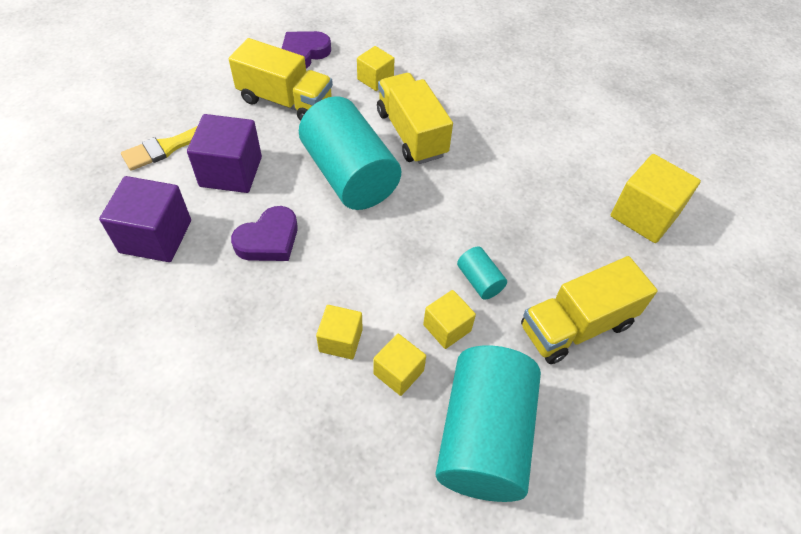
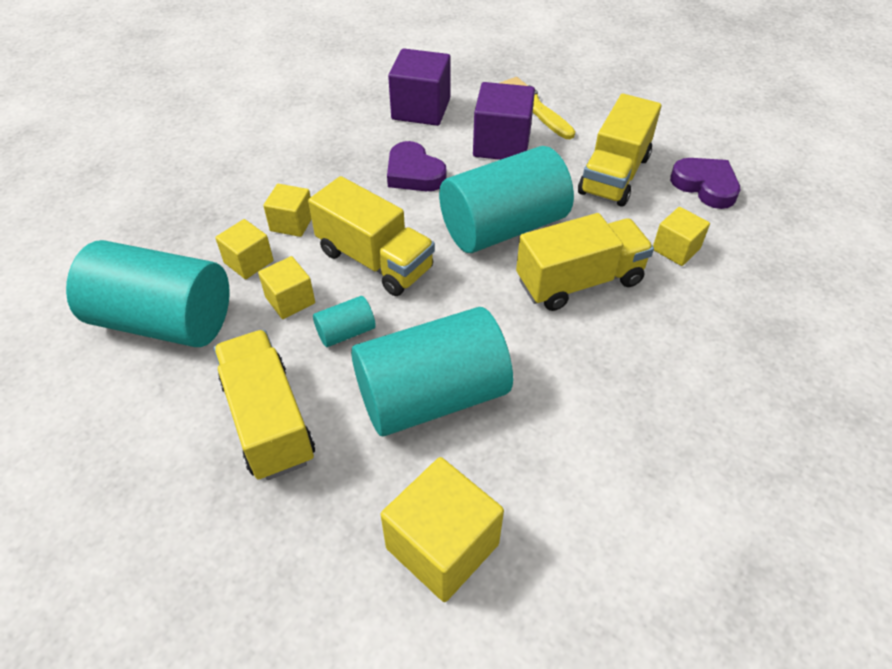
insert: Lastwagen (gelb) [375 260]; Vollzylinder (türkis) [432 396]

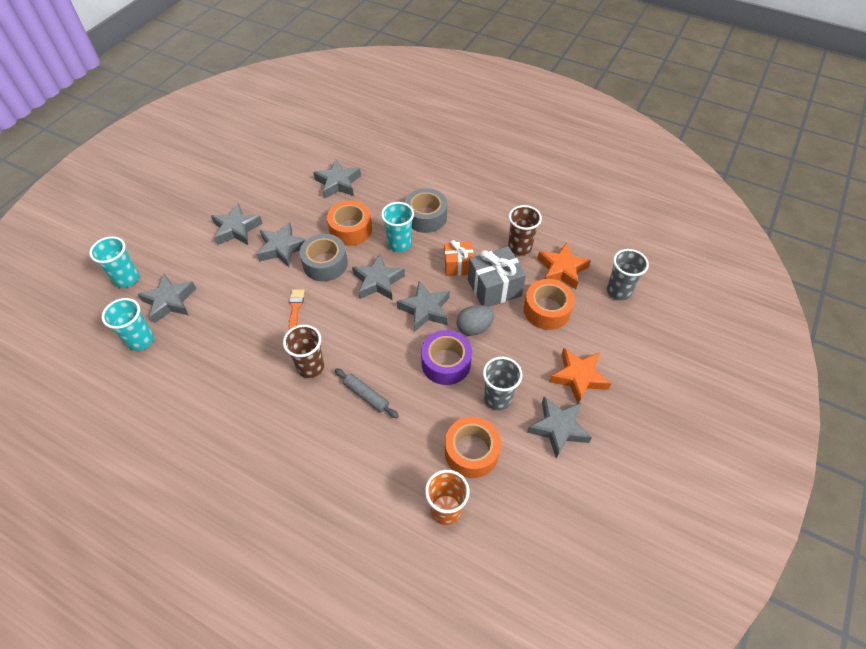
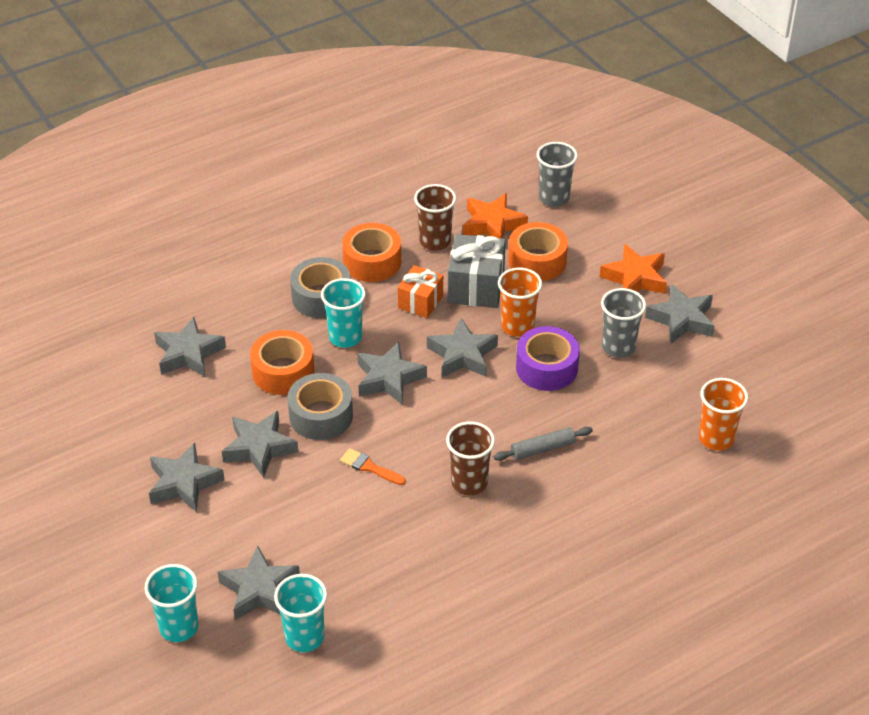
move: Klebeband (orange) [471 452] to [372 262]
replace: Ei (grau) [474 328] to Becher (orange) [517 326]

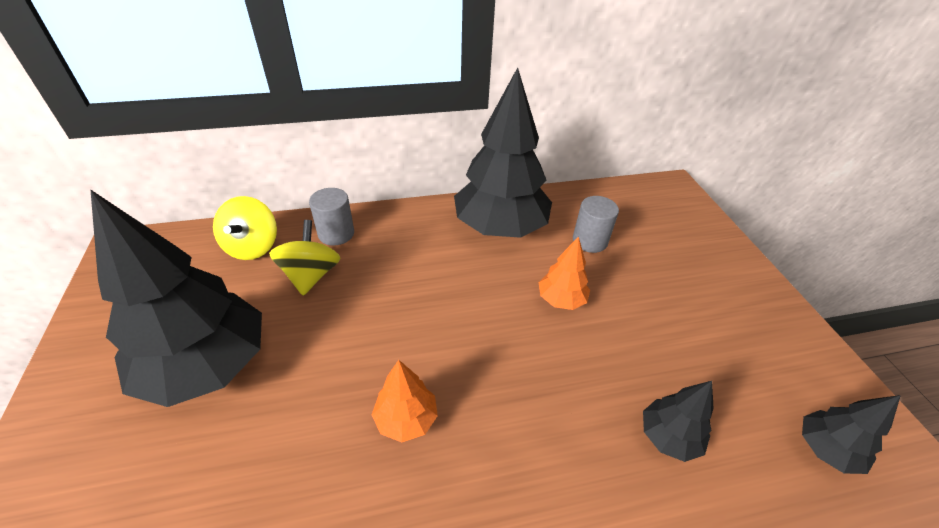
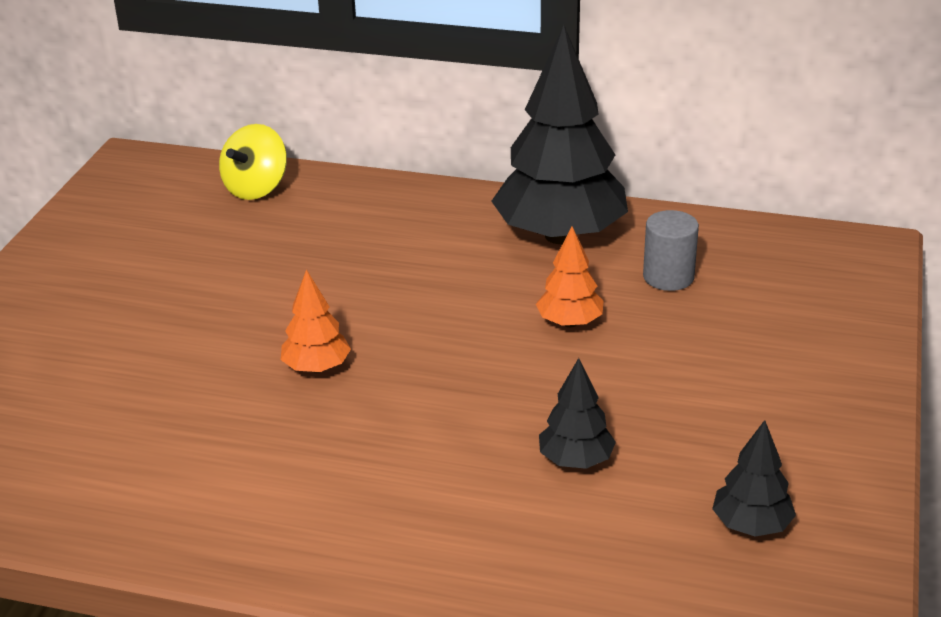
delete: Baum (schwarz) [207 366]; Kreisel (gelb) [311 275]; Vollzylinder (grau) [336 233]

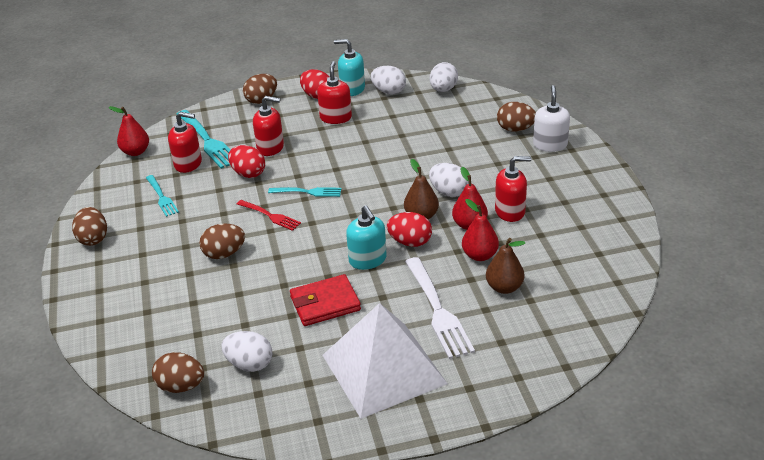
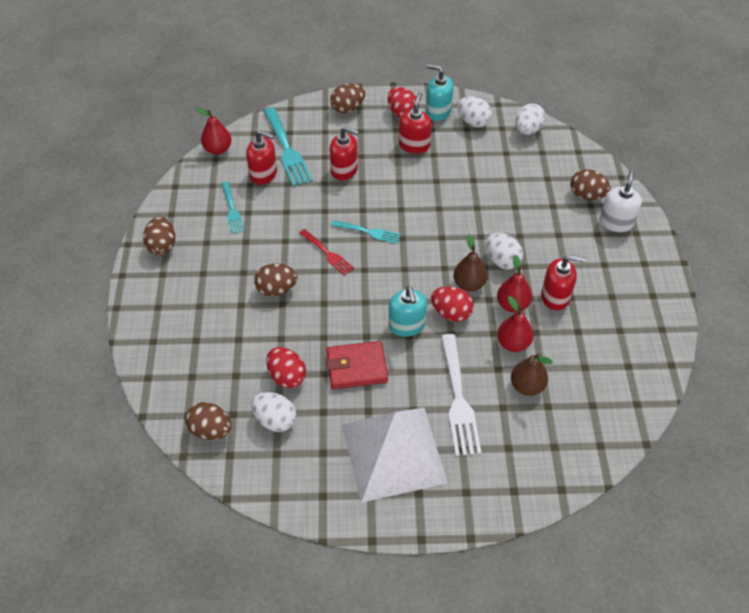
move: Ei (rot) [248 173] to [287 376]

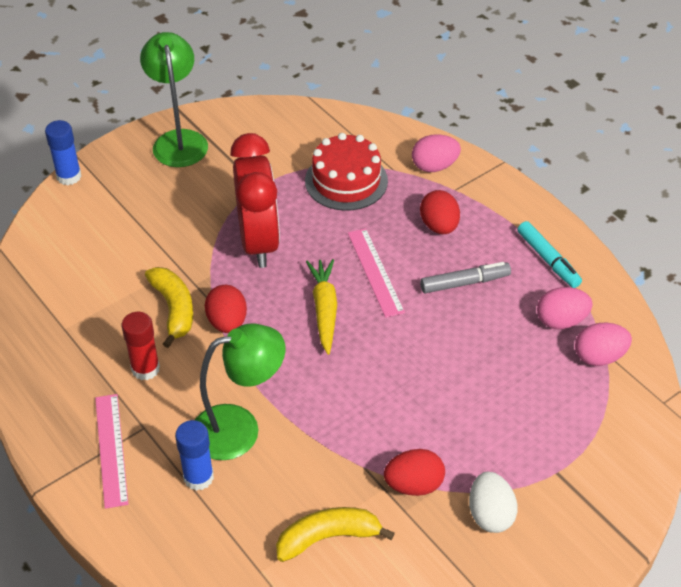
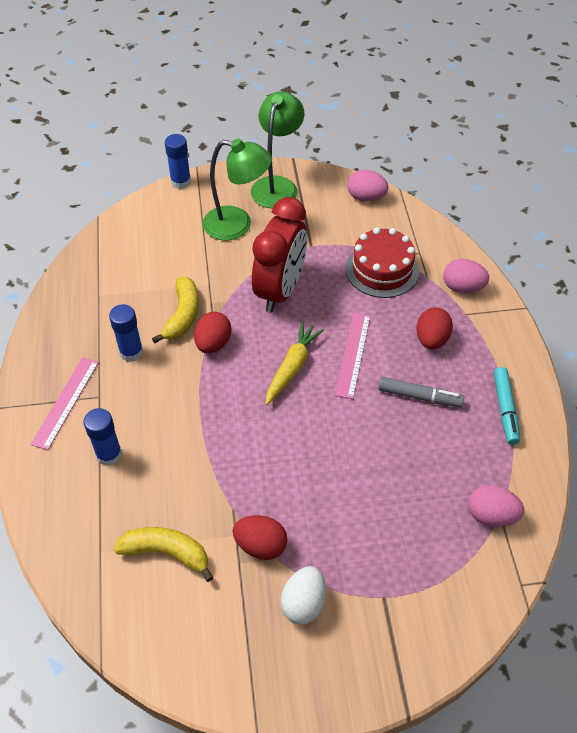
move: Lampe (grün) [239 428] to [237 225]; Ei (rosa) [561 321] to [366 197]
recolor: Klebestift (rot) [145 369] to Klebestift (blau) [131 352]

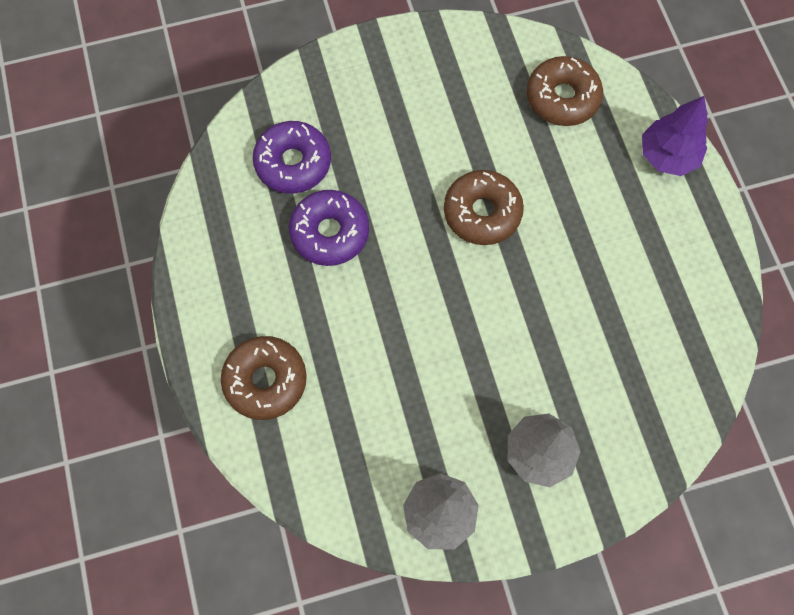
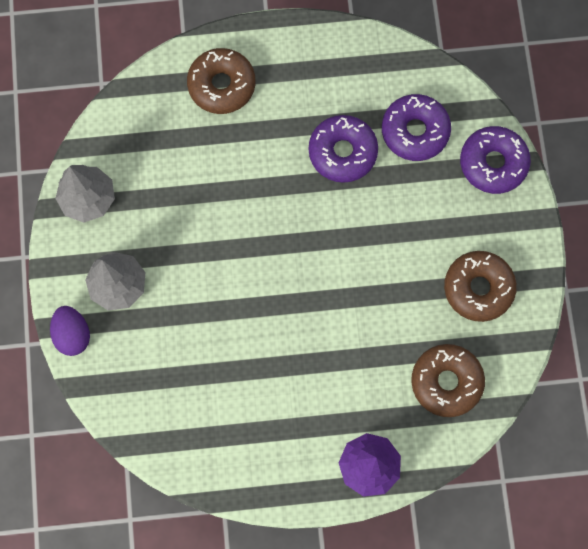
insert: Ei (lila) [73 334]; Donut (lila) [493 163]
move: Donut (braun) [482 213] to [478 288]

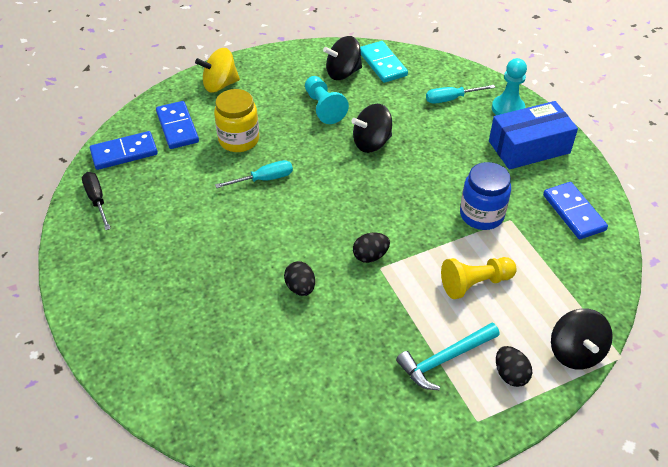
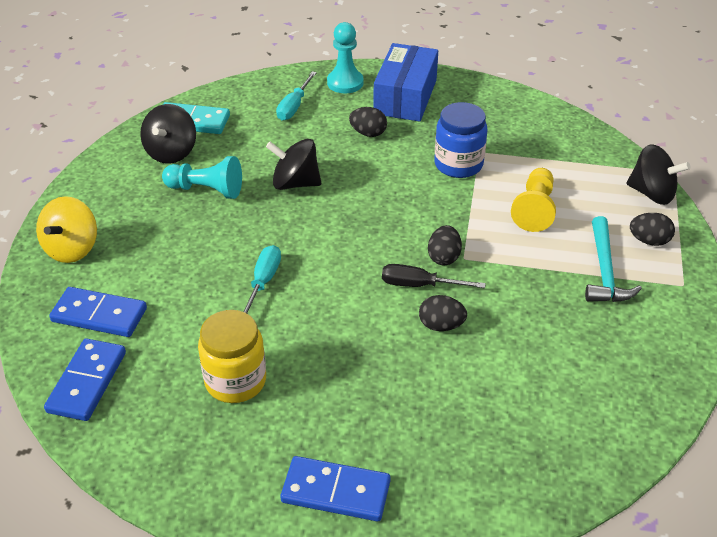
insert: Ei (schwarz) [368 133]
move: Schraubenzieher (schwarz) [97 200] to [419 285]; Einmachglas (gelb) [239 140] to [235 381]; Dominostein (blau) [574 212] to [336 491]
rotate: Kreisel (schwarz) [371 143] = [295 183] 90 degrees clockwise

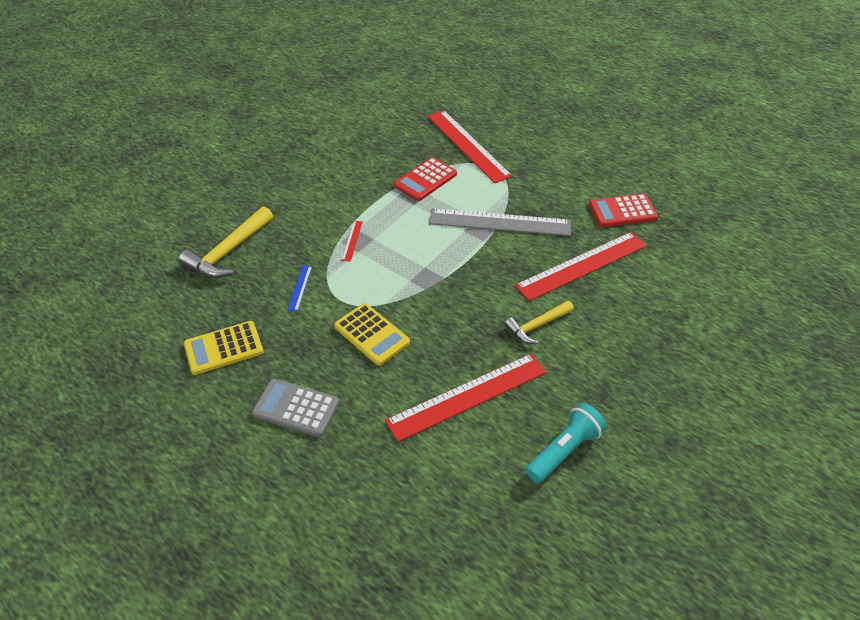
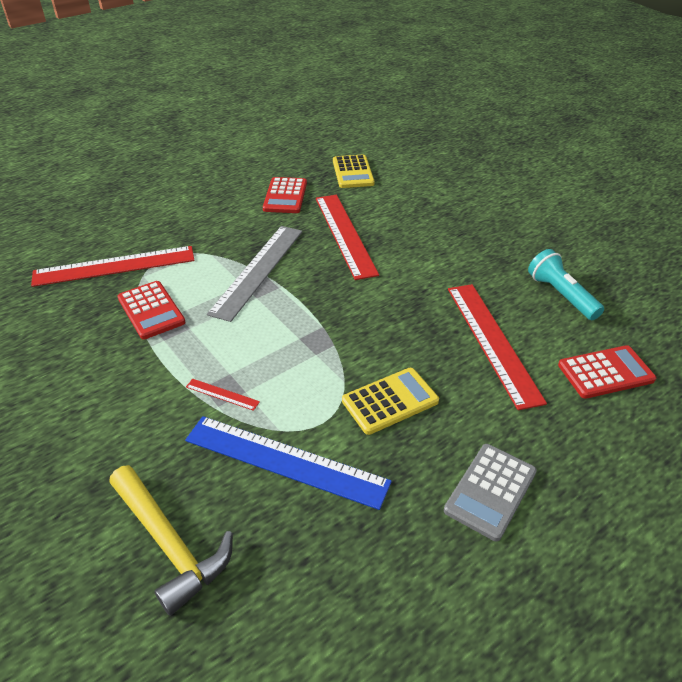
delete: Hammer (gelb) [537 326]
insert: Taschenrechner (rot) [605 372]
move: Taschenrechner (gelb) [223 348] to [353 172]
resize: Lineal (blau) [300 288] = [285 461] x2.47

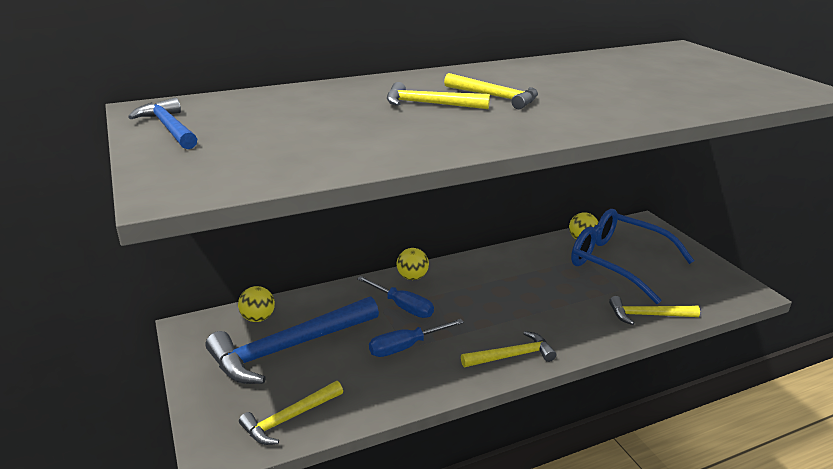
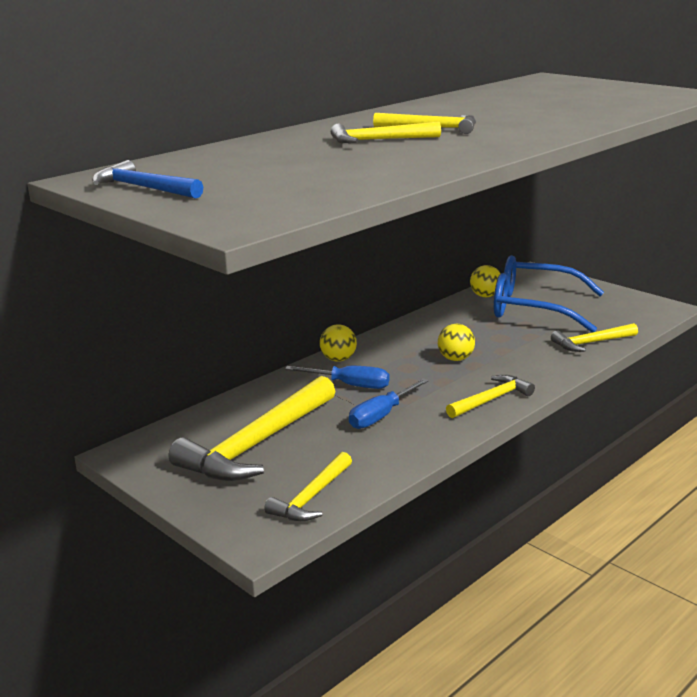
move: Ball (gelb) [258 318] to [455 359]
recolor: Hammer (blau) [289 348] to Hammer (gelb) [257 444]

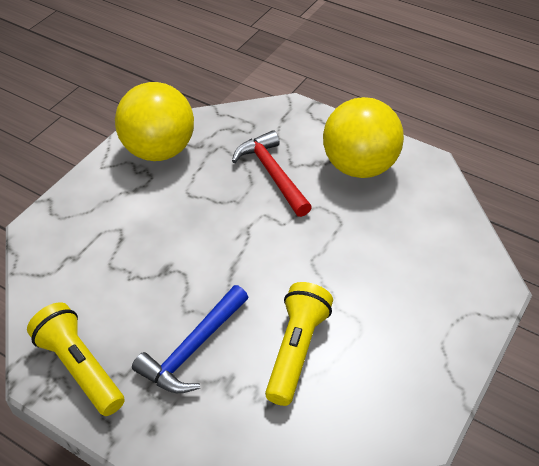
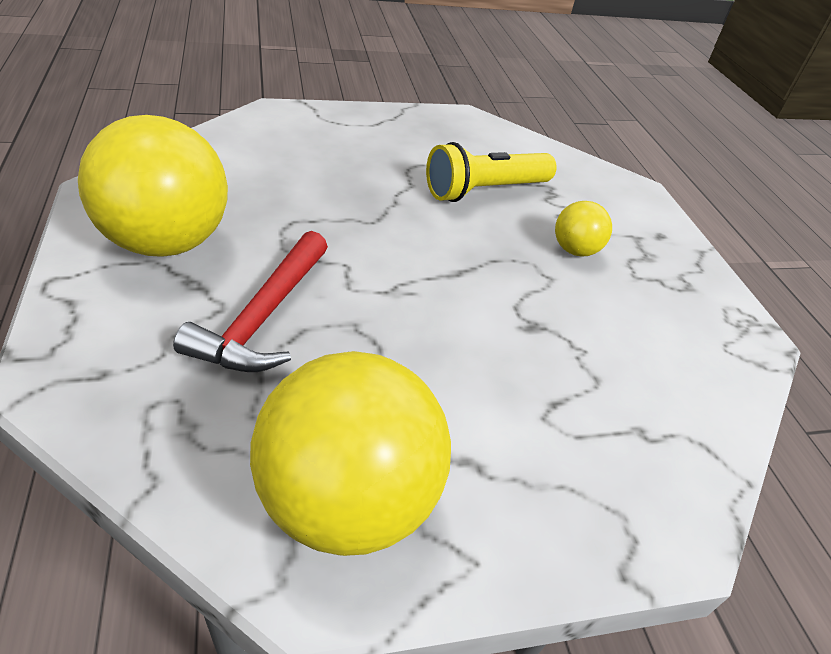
delete: Taschenlampe (gelb) [80 367]
replace: Hammer (blau) [193 349] to Ball (gelb) [575 250]

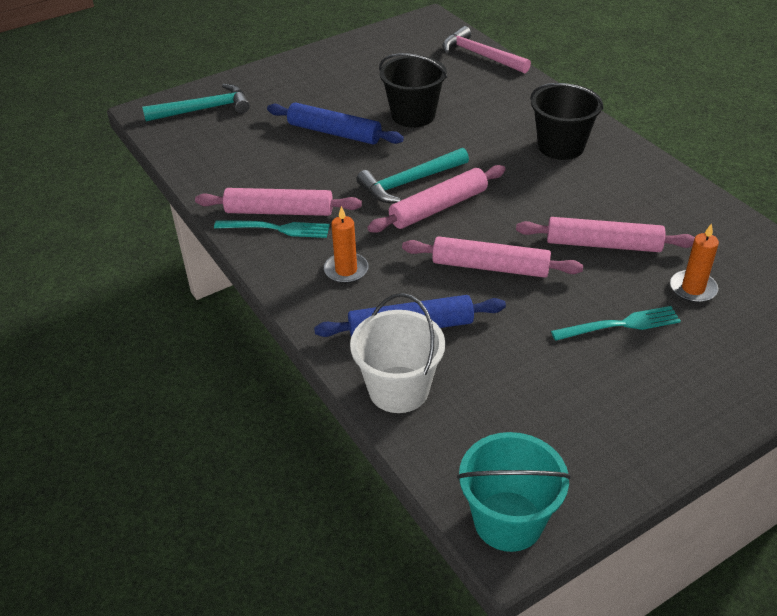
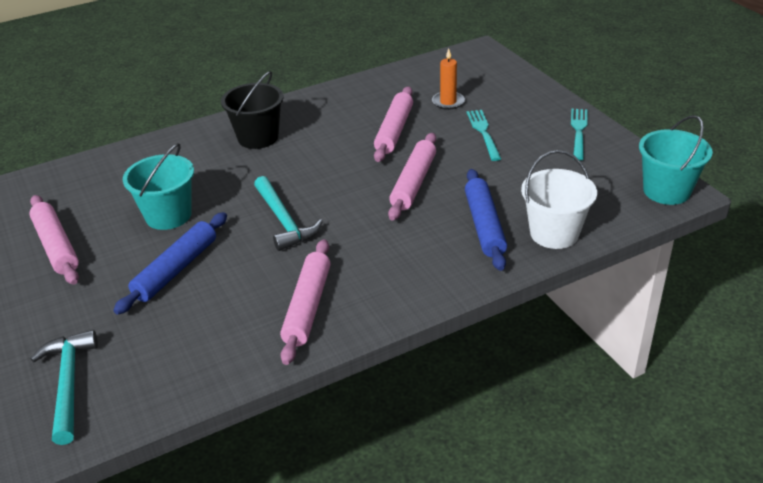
delete: Kerze (orange) [346 270]; Hammer (rosa) [481 55]
move: Gabel (türkis) [277 229] to [578 132]; Nudelholz (rosa) [438 207] to [56 246]
recolor: Eimer (schwarz) [413 115] to Eimer (türkis) [168 215]

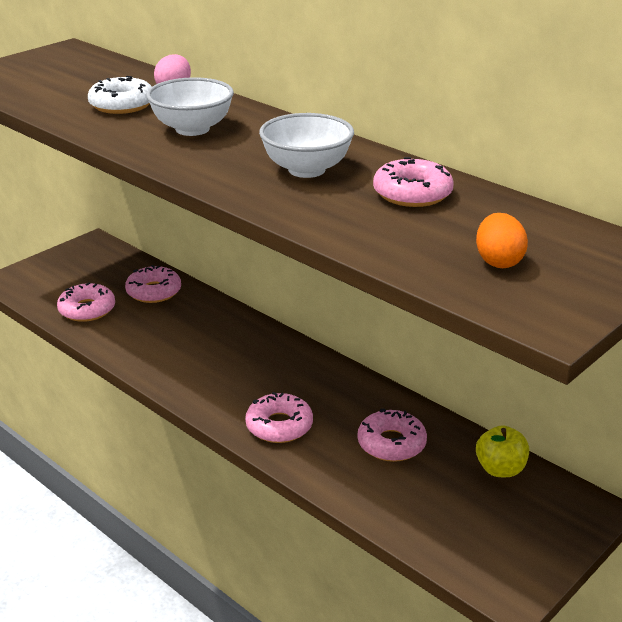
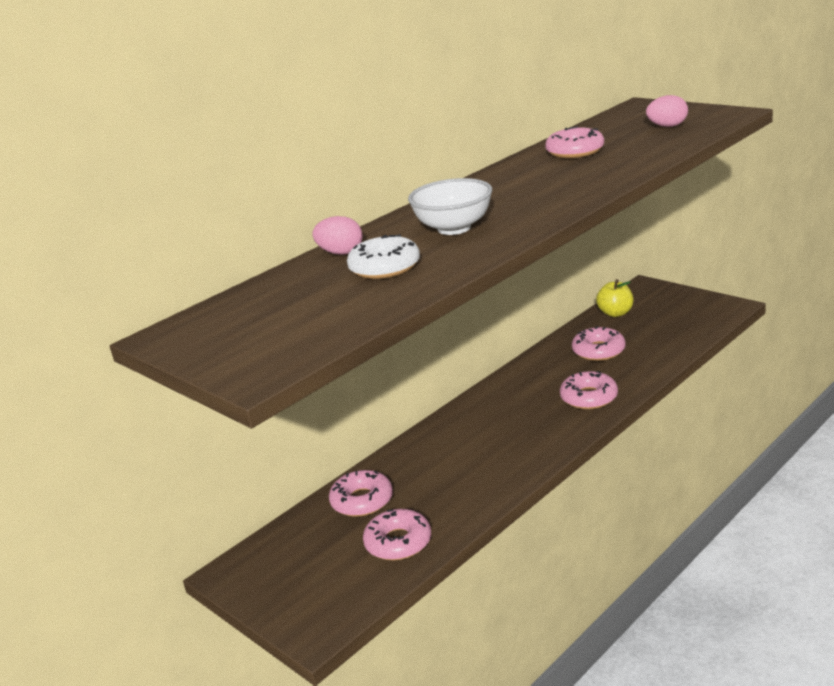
delete: Schüssel (weiß) [306 170]
recolor: Ei (orange) [498 261] to Ei (rosa) [667 126]

